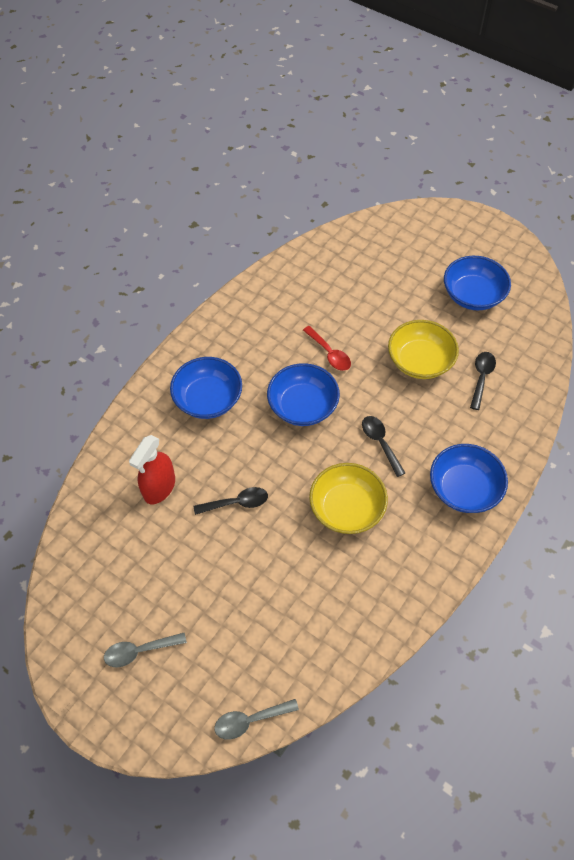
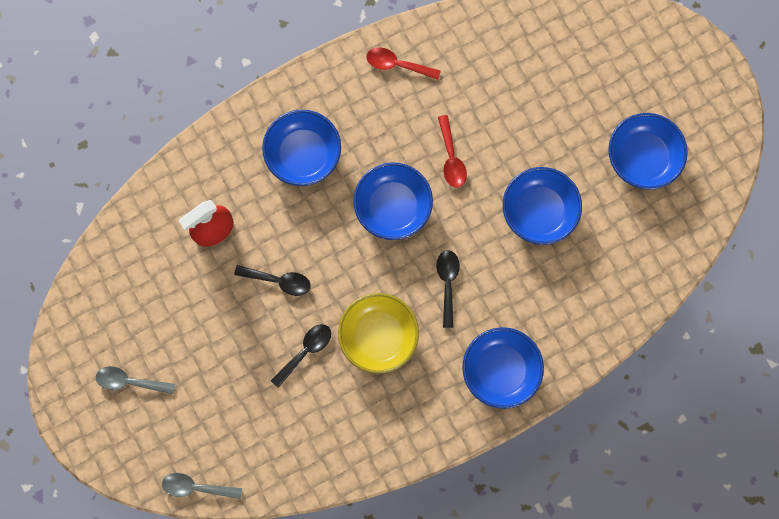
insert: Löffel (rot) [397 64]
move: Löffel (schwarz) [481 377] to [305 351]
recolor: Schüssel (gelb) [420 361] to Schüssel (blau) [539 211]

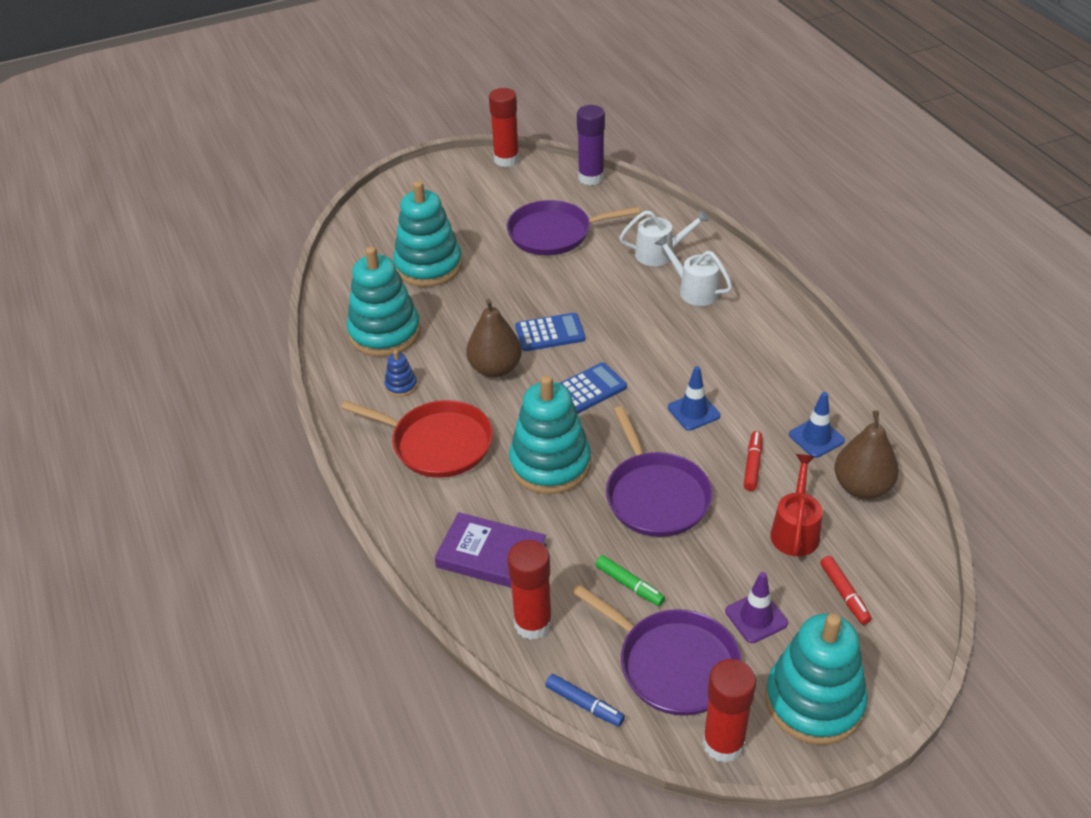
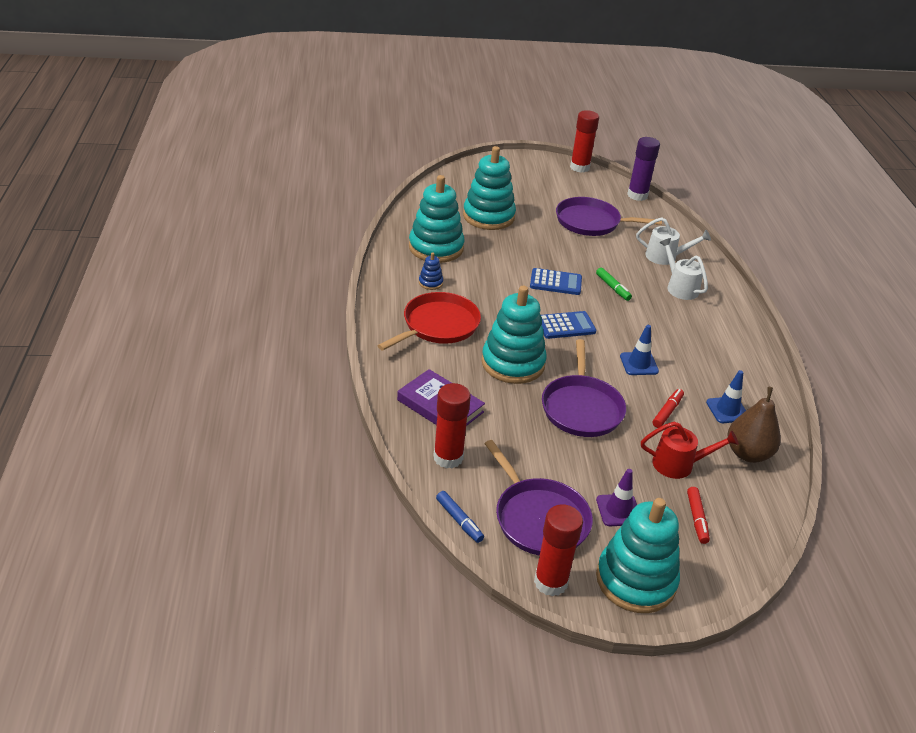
delete: Birne (braun) [495 368]
move: Filzstift (grün) [629 585] to [613 288]
rotate: Pfanne (rot) [437 443] = [438 325] 90 degrees counterclockwise; Gießkanne (rot) [795 530] = [679 464] 60 degrees clockwise

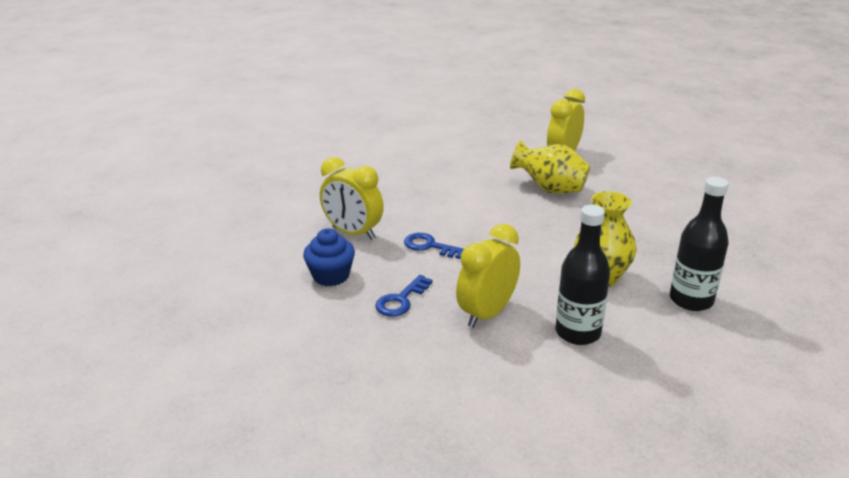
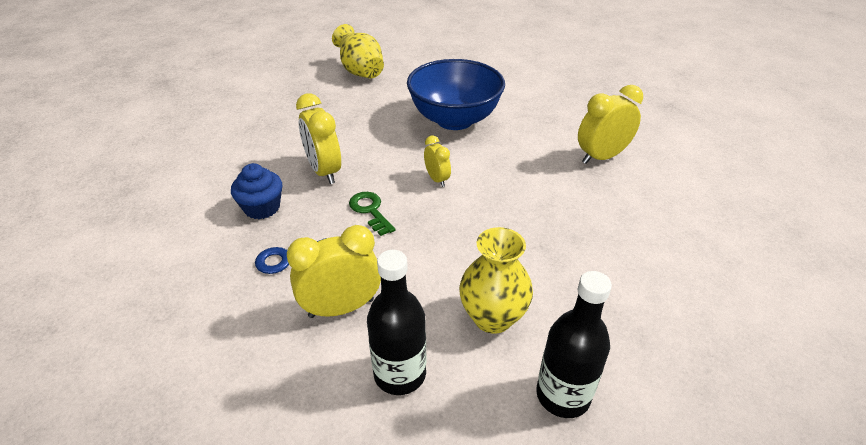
insert: Schüssel (blau) [454 120]; Wecker (gelb) [437 179]
move: Vase (gelb) [550 189] to [360 72]
recolor: Schlüssel (blau) [430 246] to Schlüssel (grün) [370 211]

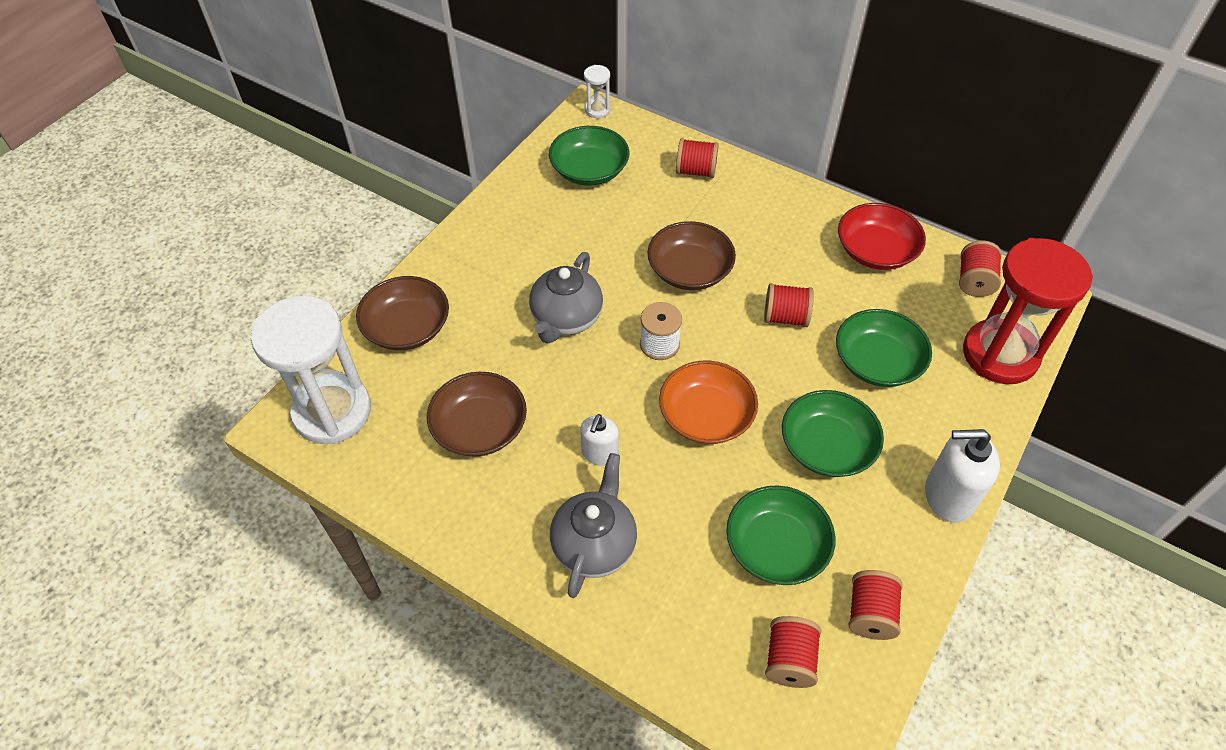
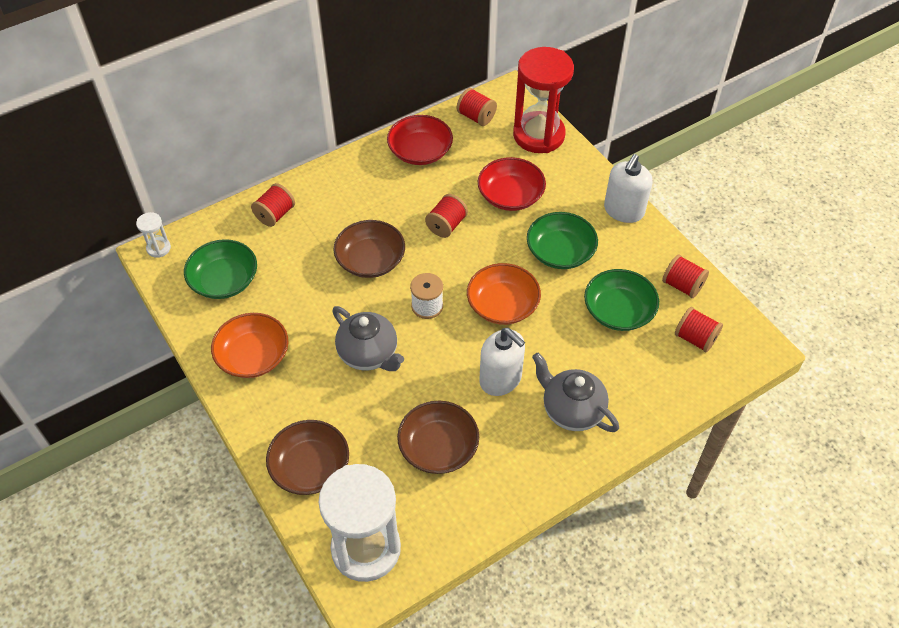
insert: Schüssel (orange) [253 356]
recolor: Schüssel (grün) [877 362] to Schüssel (rot) [510 195]
resize: Seifenspender (weiß) [599 453] = [500 379] x1.61

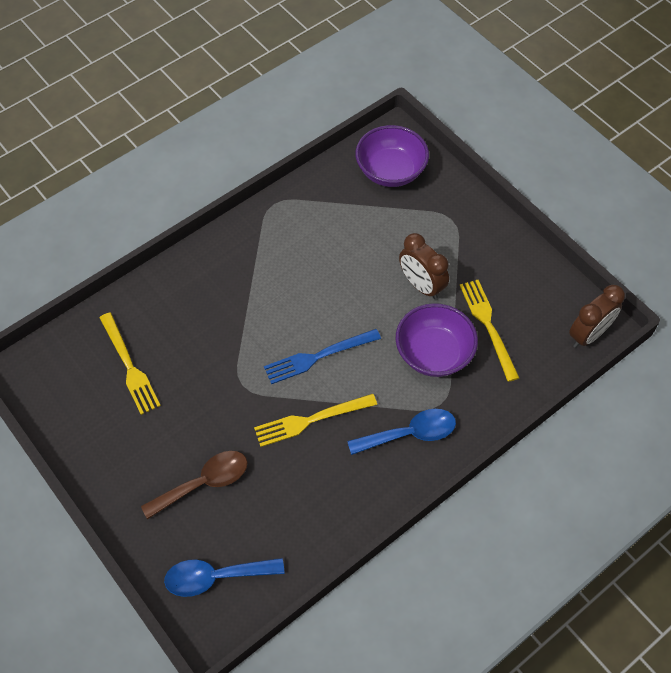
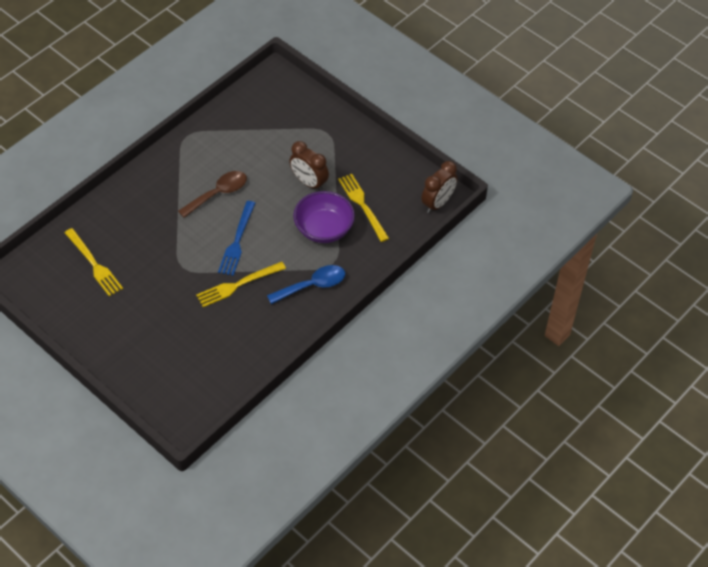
delete: Löffel (blau) [215 577]; Schüssel (lila) [390 171]
move: Löffel (braun) [204 483] to [218 193]
rotate: Gabel (blau) [318 356] = [237 241] 45 degrees counterclockwise

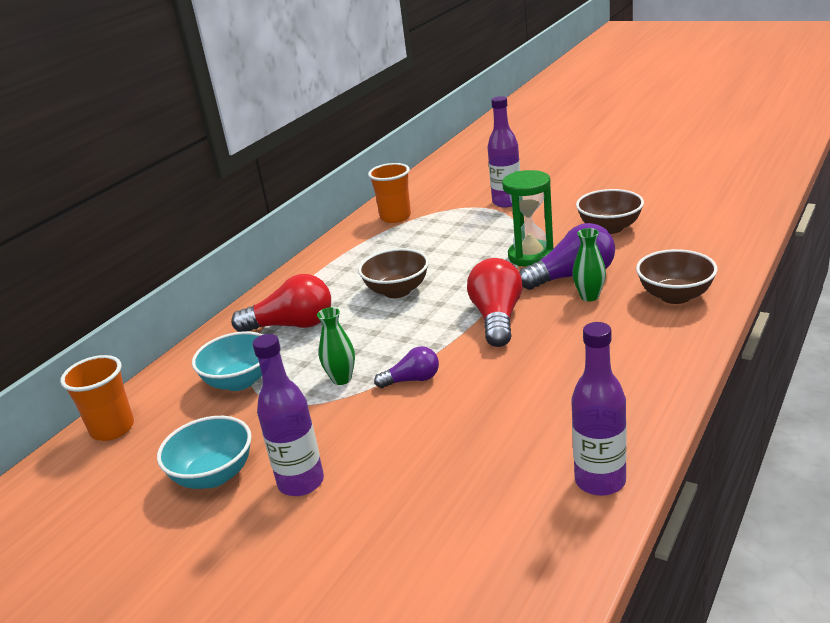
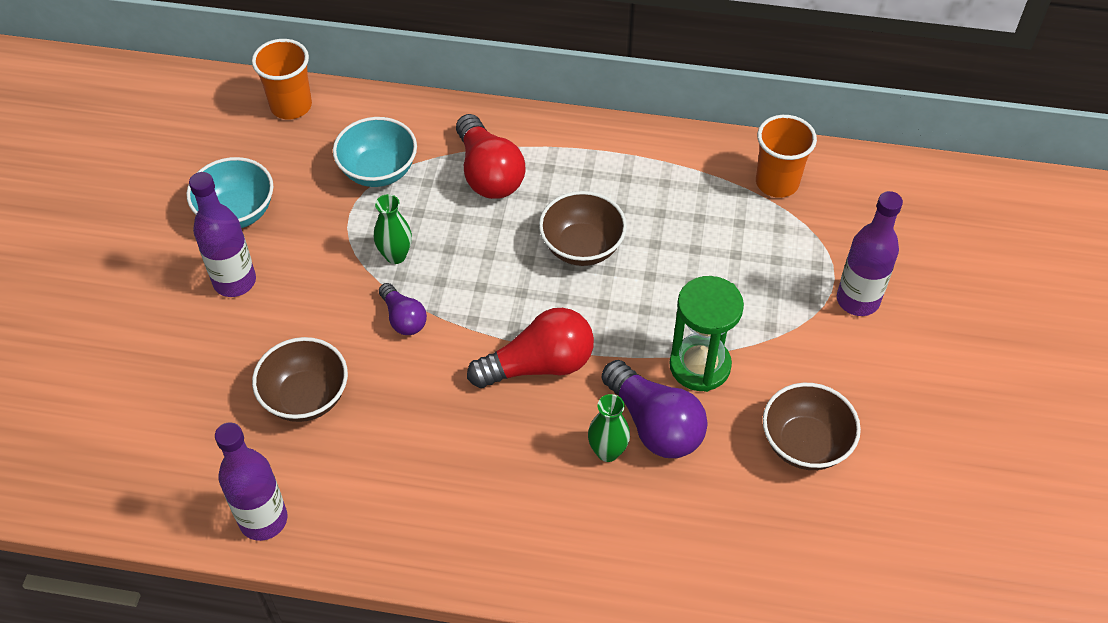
move: Schüssel (braun) [675 296] to [306 397]

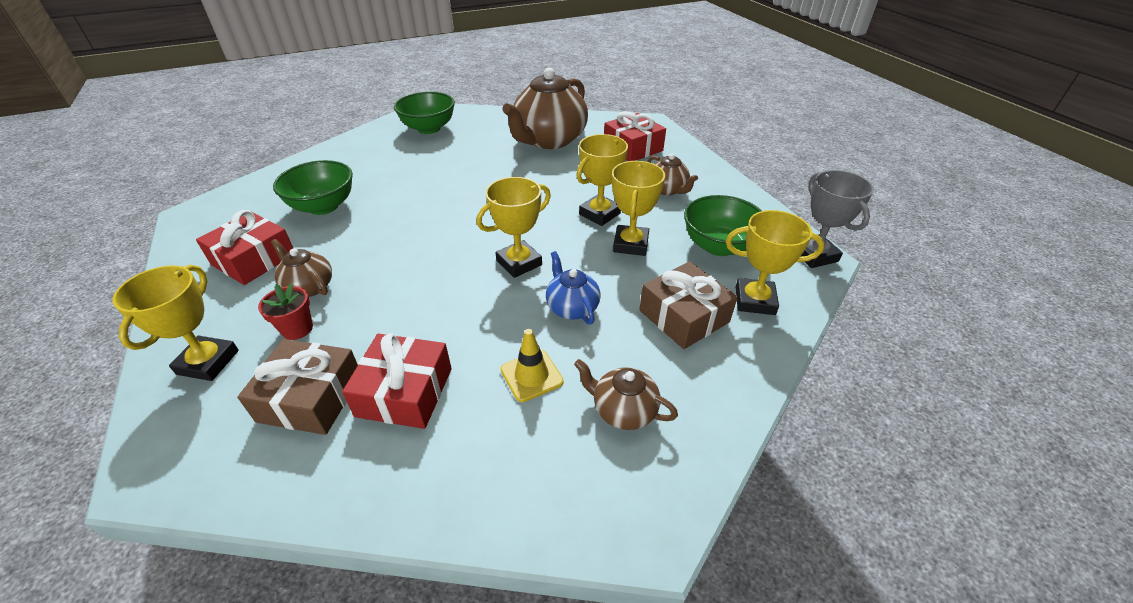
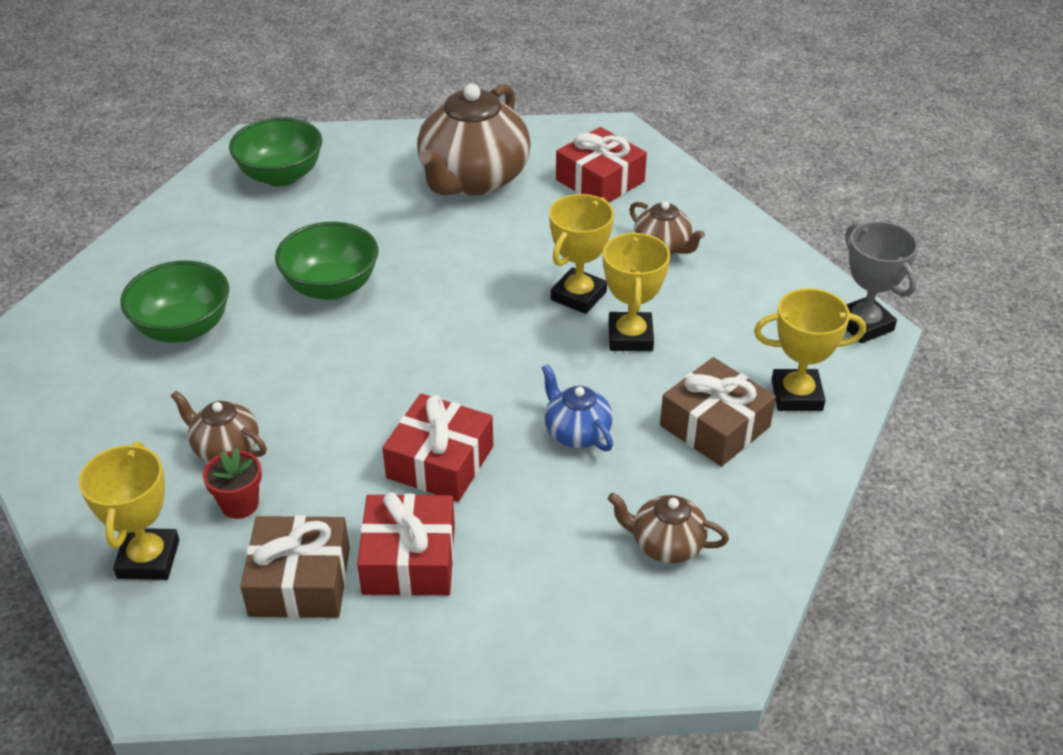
delete: Pokal (gelb) [519 263]; Leitkegel (gelb) [531 375]
move: Geschenk (rot) [254 259] to [440 462]; Schüssel (grün) [718 246] to [331 287]

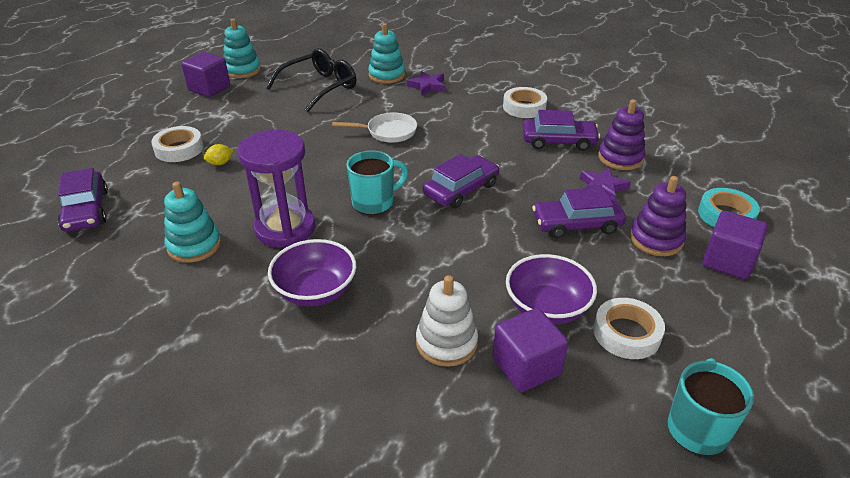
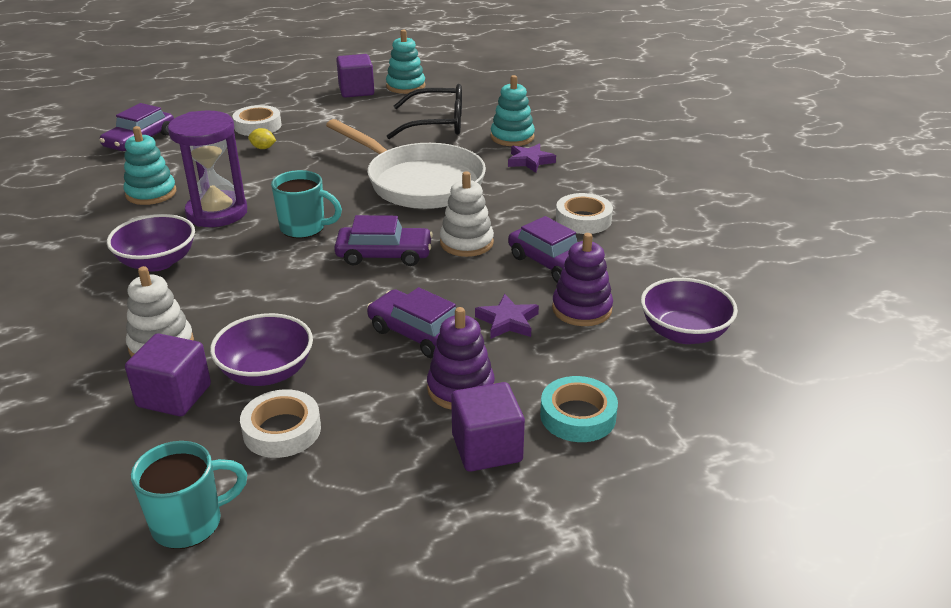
insert: Stapelspielzeug (weiß) [466 243]; Schüssel (lila) [684 333]
resize: Pfanne (weiß) [388 132] = [419 182] x2.05

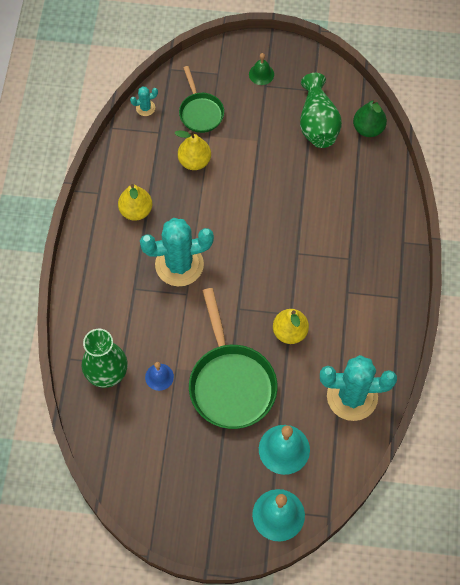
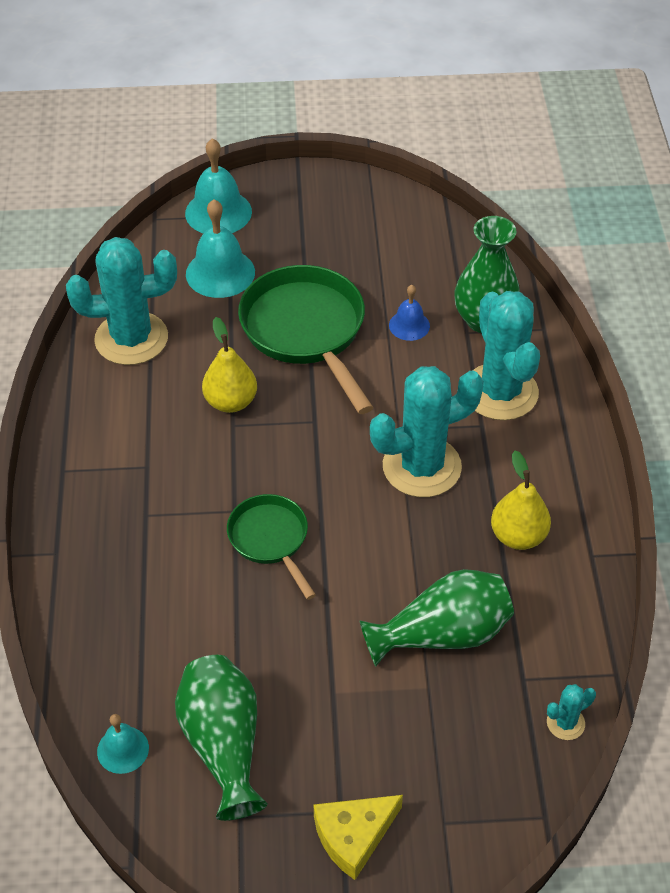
insert: Kaktus (türkis) [500 392]
move: Pfanne (grün) [200 112] to [271 540]
replace: Birne (gelb) [194 161] to Vase (grün) [442 634]; Glocke (grün) [261 74] to Käse (gelb) [353 836]; Birne (grün) [368 129] to Glocke (türkis) [123 749]

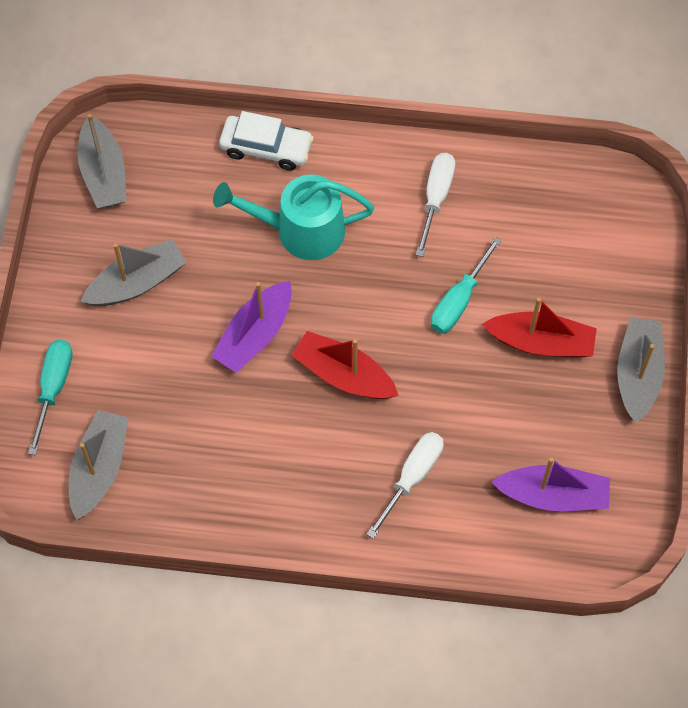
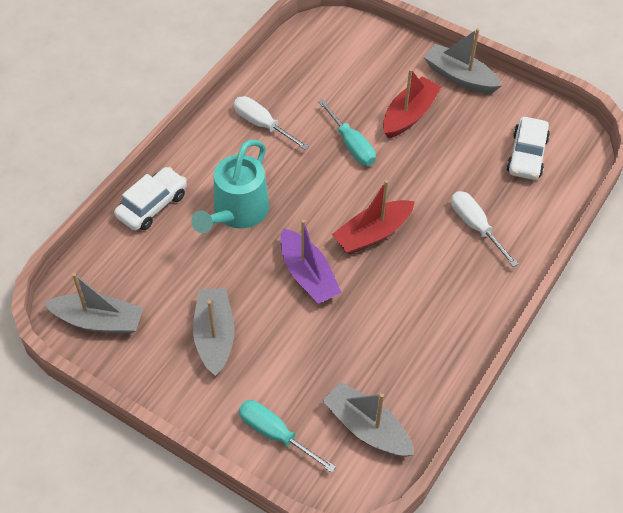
replace: Boot (lila) [553 495] to Auto (weiß) [526 155]

